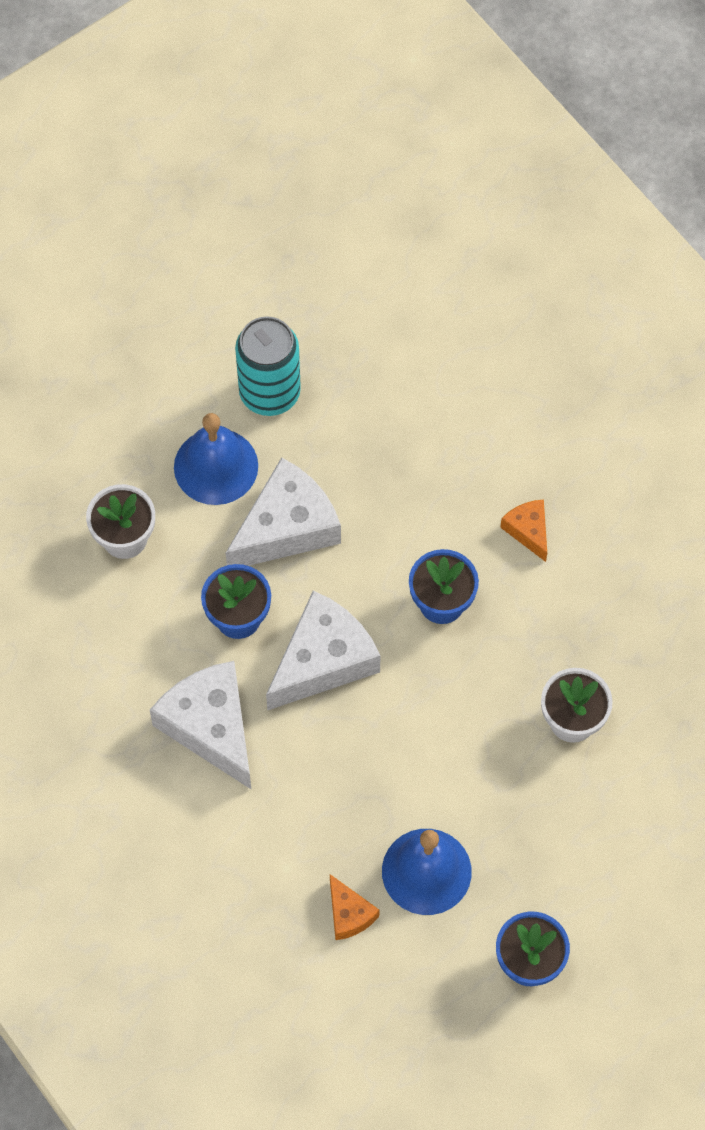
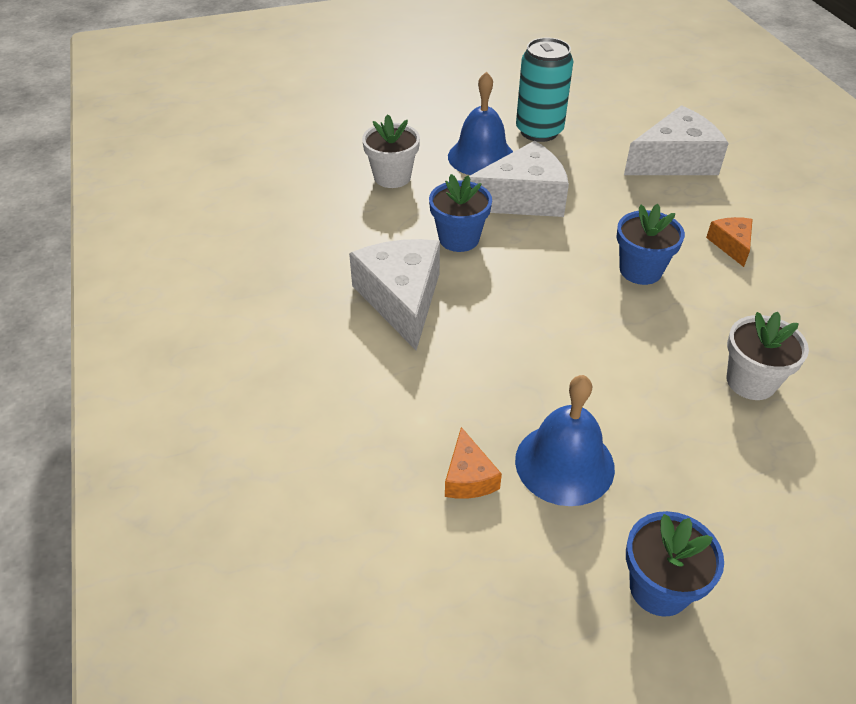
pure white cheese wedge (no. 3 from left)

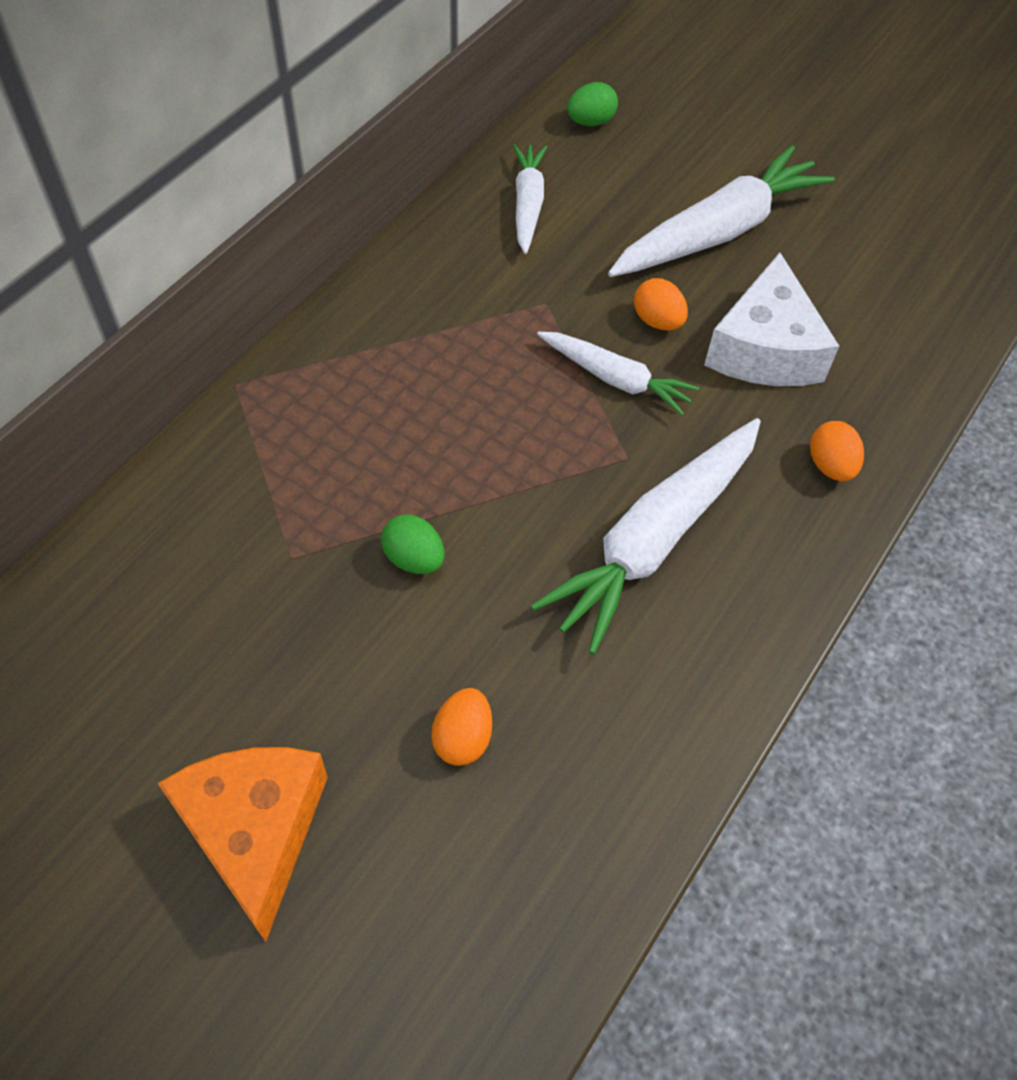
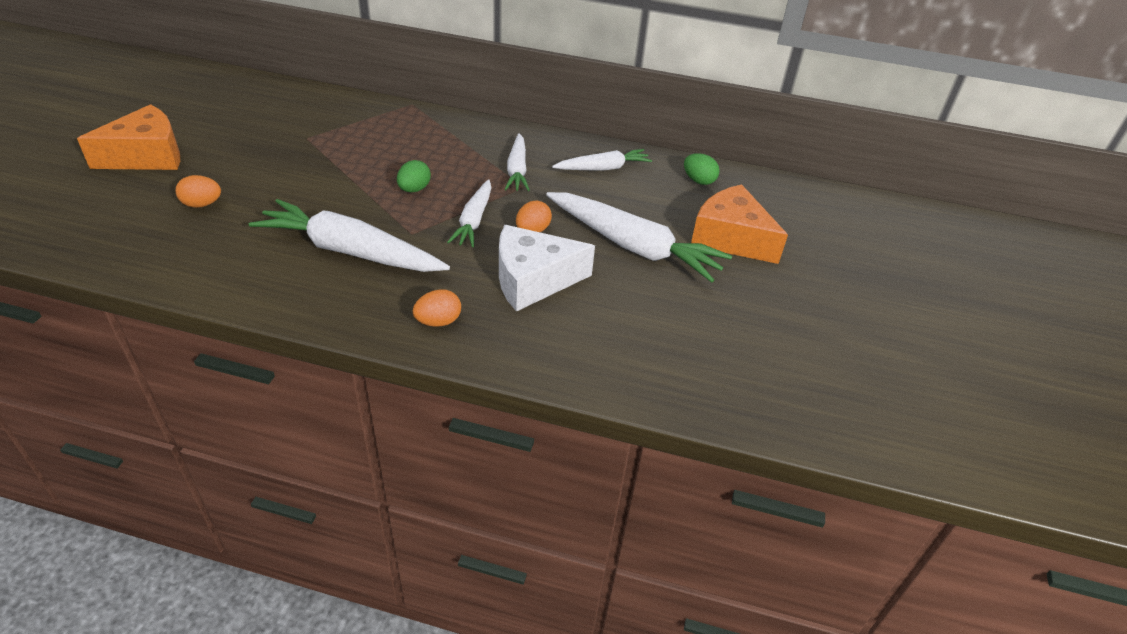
pure white carrot (no. 3 from left)
orange cheese wedge (no. 2 from left)
emerald egg shape (no. 1 from left)

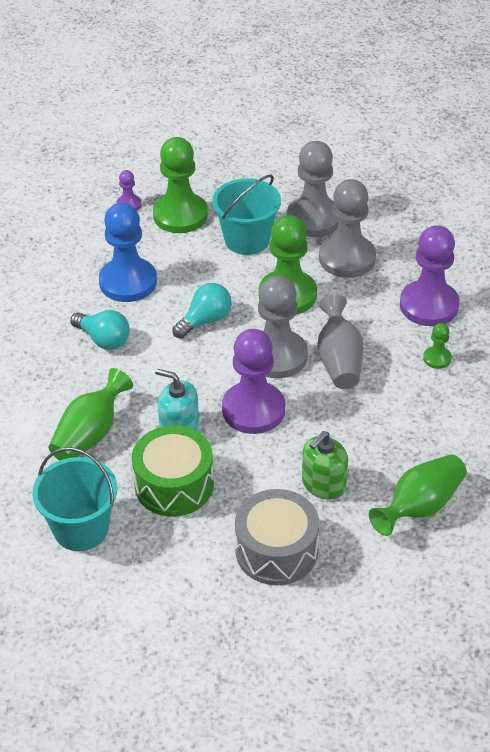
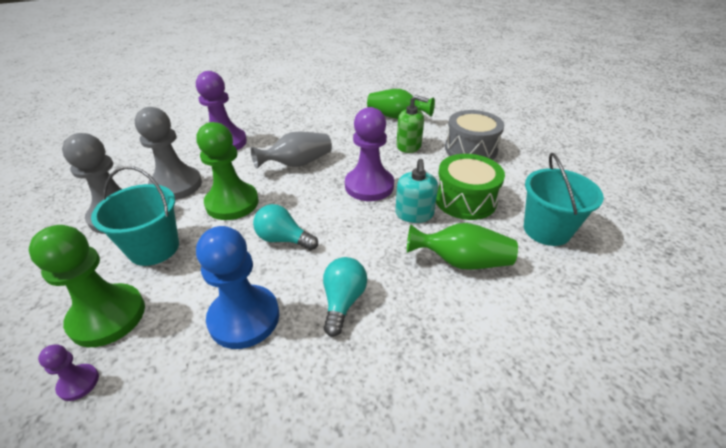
gray chess pawn (no. 1 from left in the first image)
emerald chess pawn (no. 3 from left in the first image)

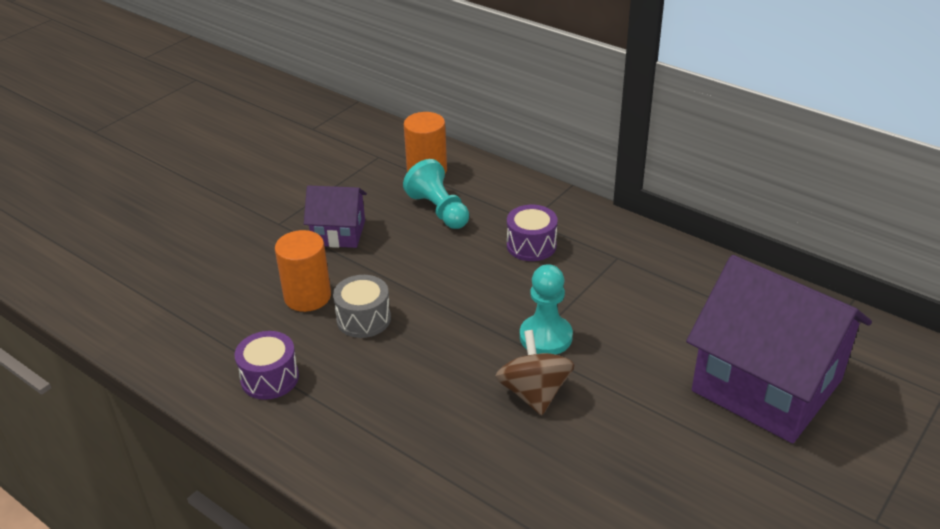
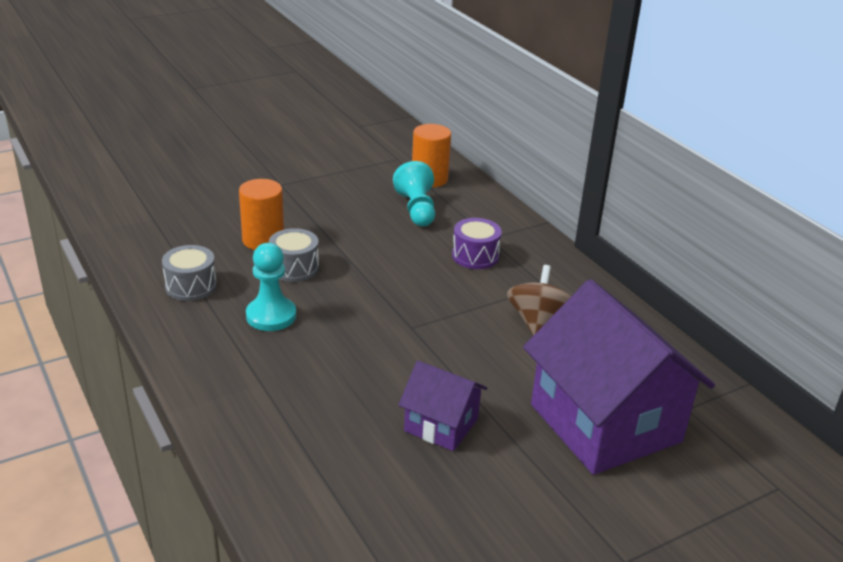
royal purple toy house (no. 1 from left)
brown toy top
aqua chess pawn (no. 1 from left)
gray snare drum (no. 1 from left)

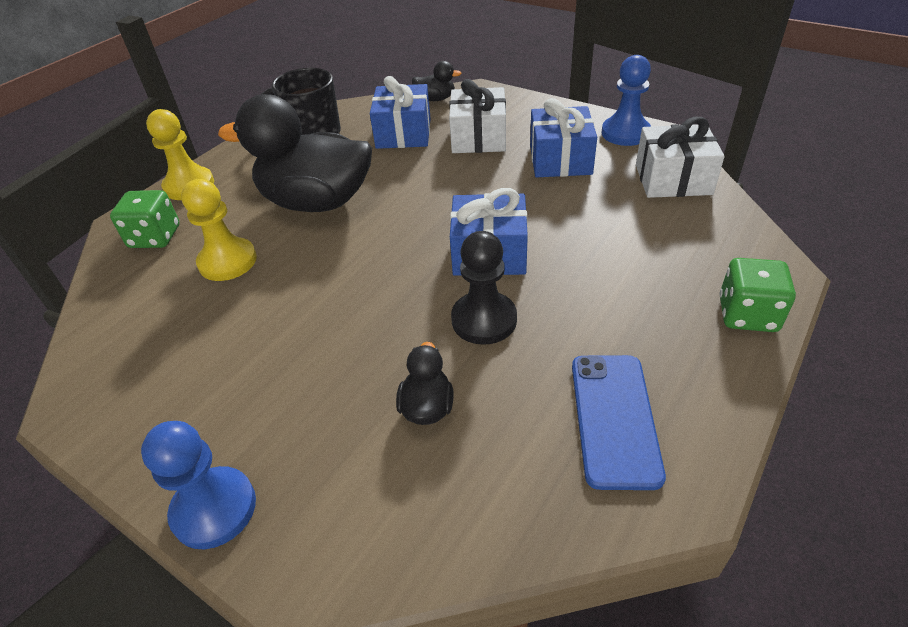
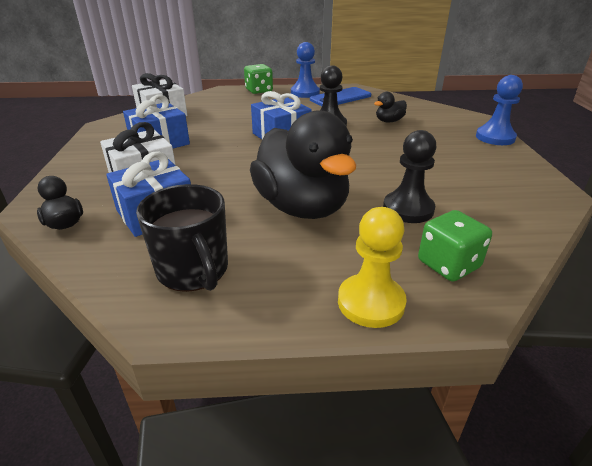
cobalt chess pawn (no. 1 from left)
jet-black chess pawn (no. 2 from left)

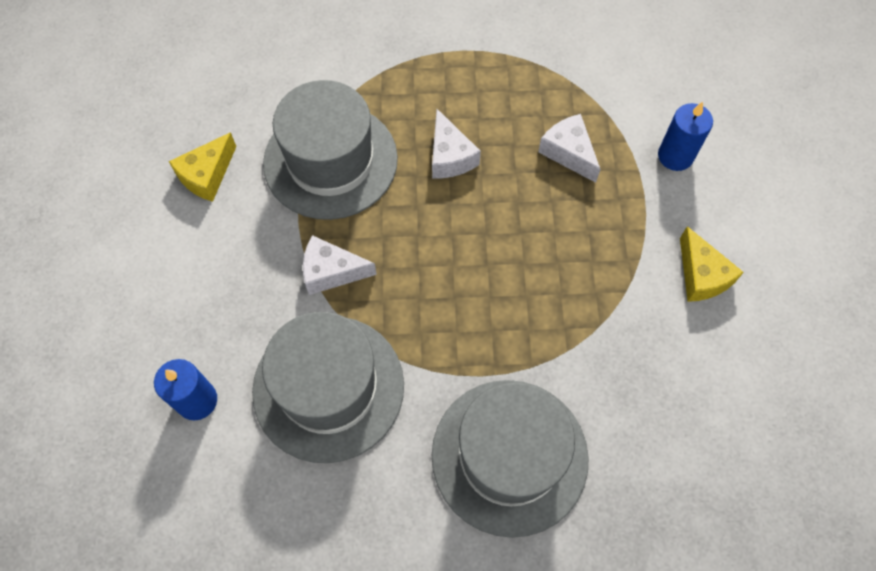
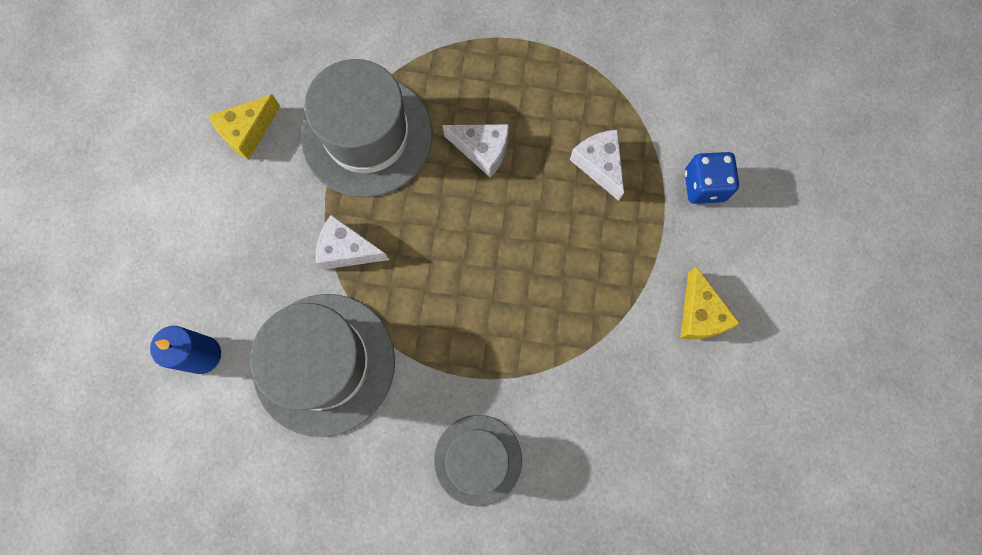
cobalt game die
pure white cheese wedge (no. 2 from left)
gray top hat (no. 3 from left)

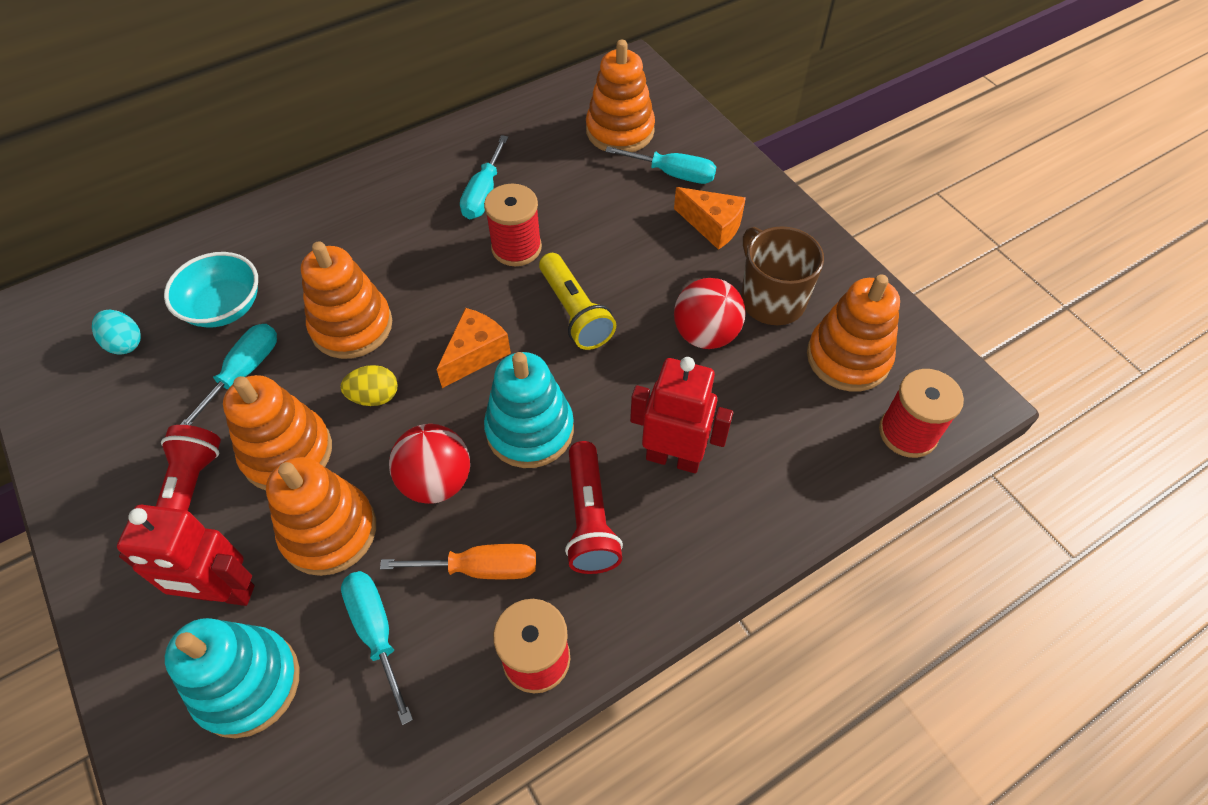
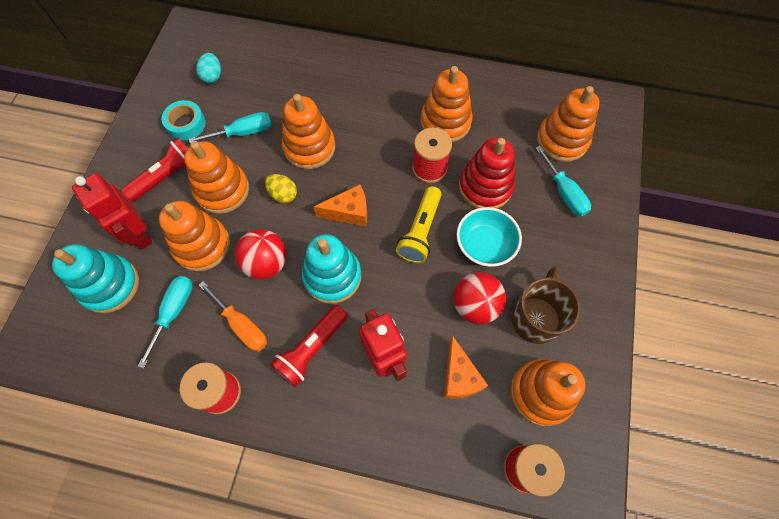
aqua sticky tape
scarlet ring stacker
aqua serving bowl
orange cheese wedge (no. 2 from left)
orange ring stacker (no. 4 from left)

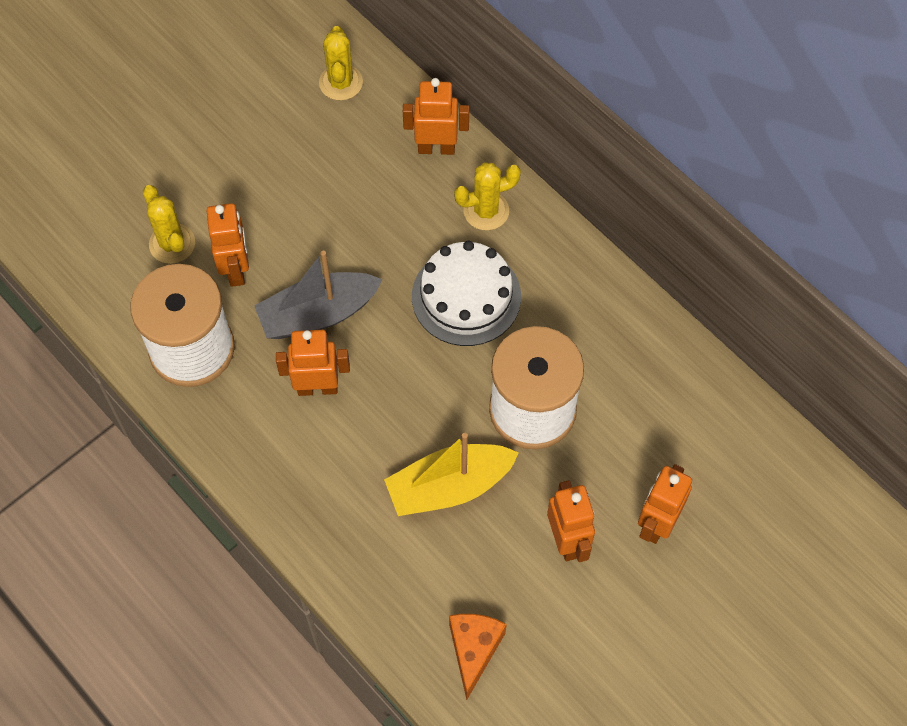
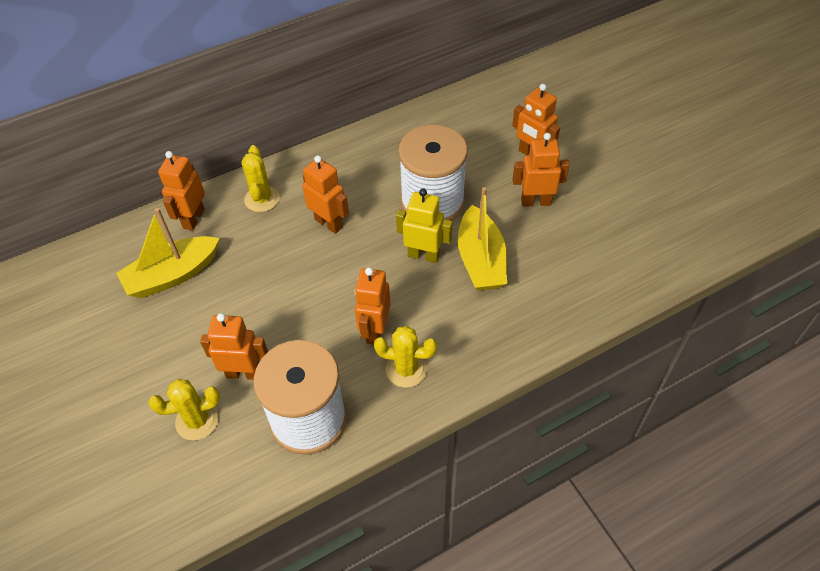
gray toy boat
orange cheese wedge
bright yellow toy boat (no. 1 from left)
bright yellow toy robot
bright yellow prickly plant (no. 3 from left)
orange toy robot (no. 3 from left)

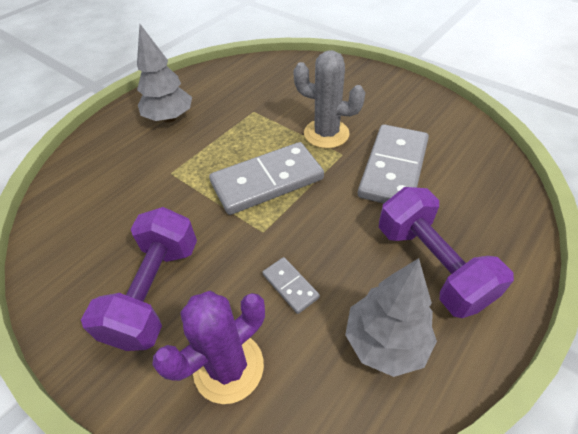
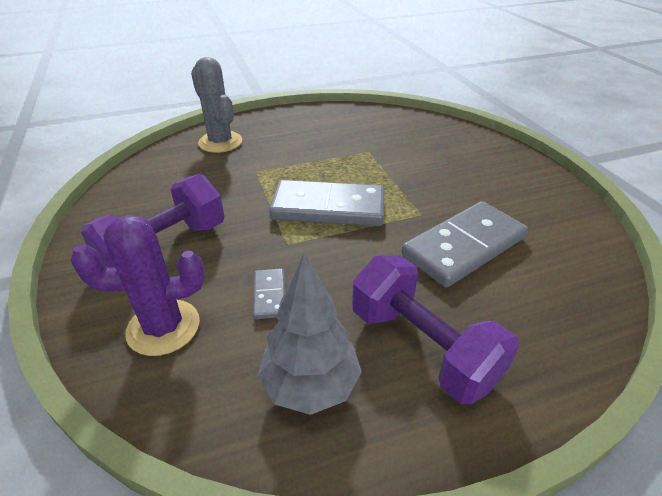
gray fir tree (no. 1 from left in the first image)
gray prickly plant
royal purple dumbbell (no. 2 from left)

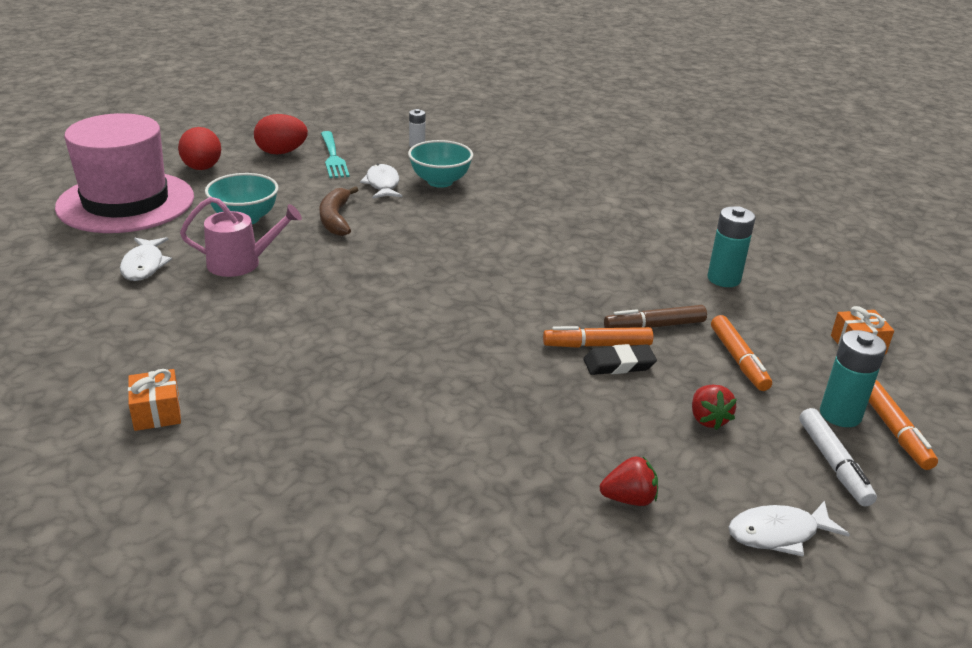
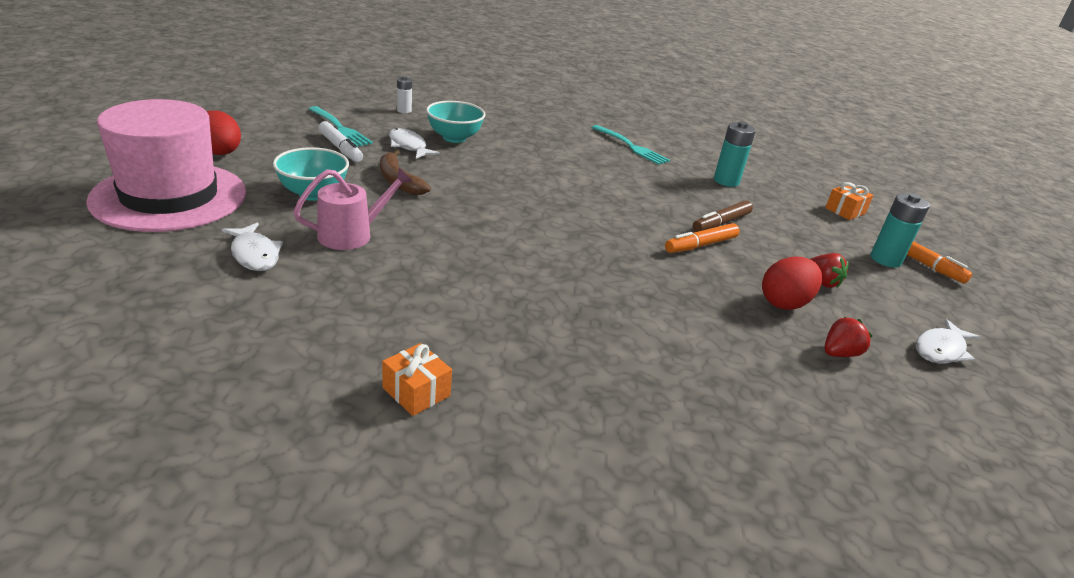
jet-black pencil eraser
orange marker (no. 2 from left in the first image)
aqua table fork (no. 2 from left)
scarlet egg shape (no. 2 from left)
pure white marker

